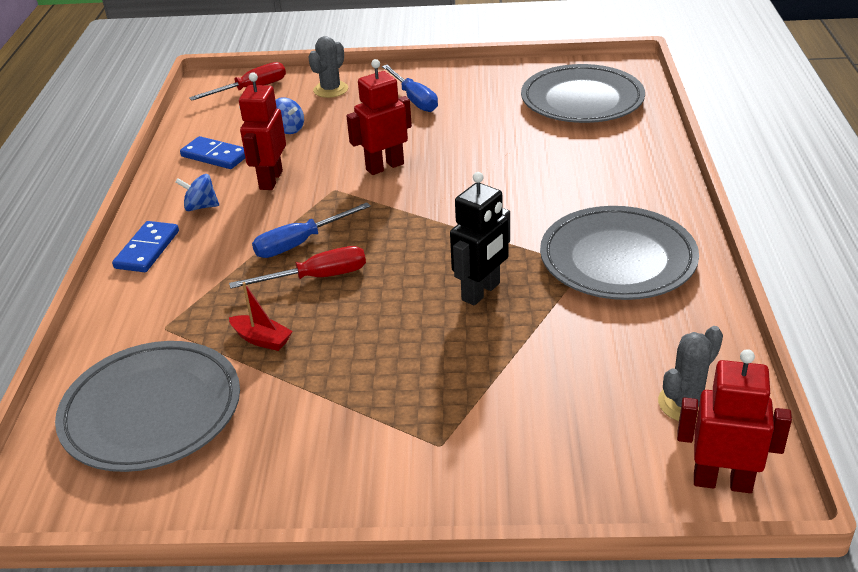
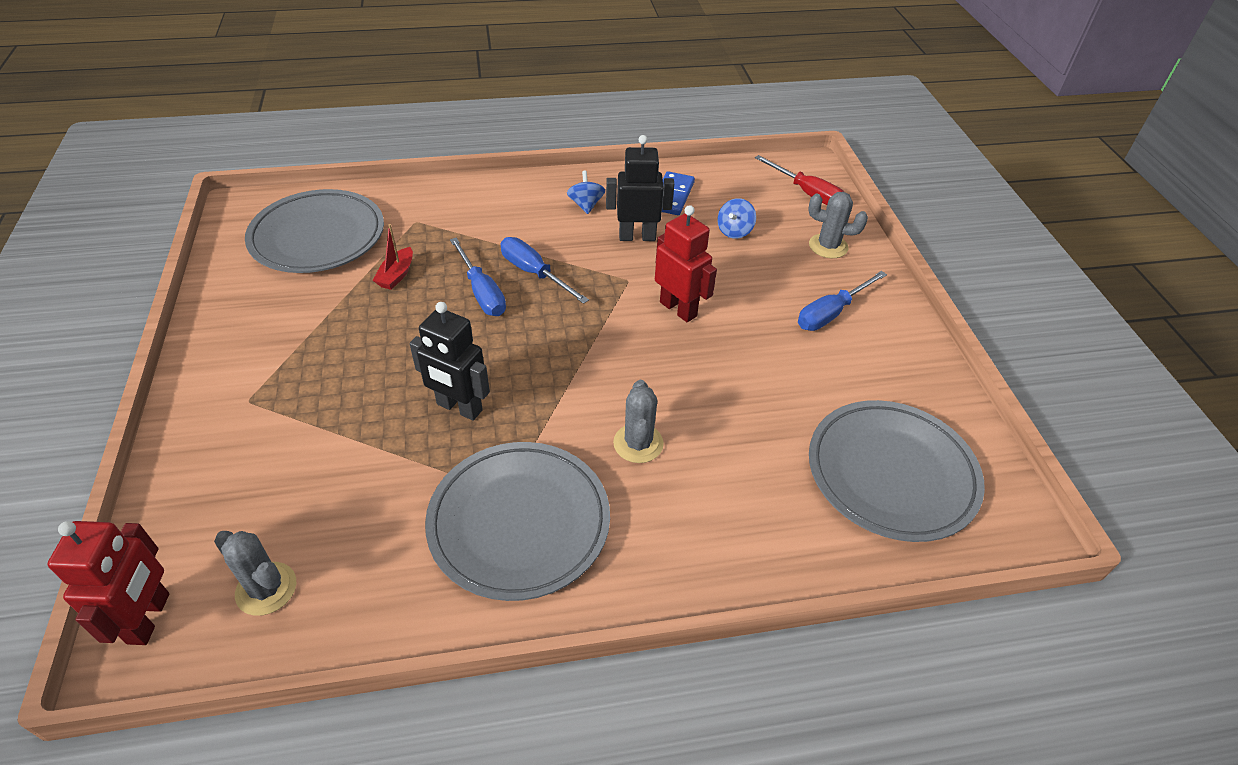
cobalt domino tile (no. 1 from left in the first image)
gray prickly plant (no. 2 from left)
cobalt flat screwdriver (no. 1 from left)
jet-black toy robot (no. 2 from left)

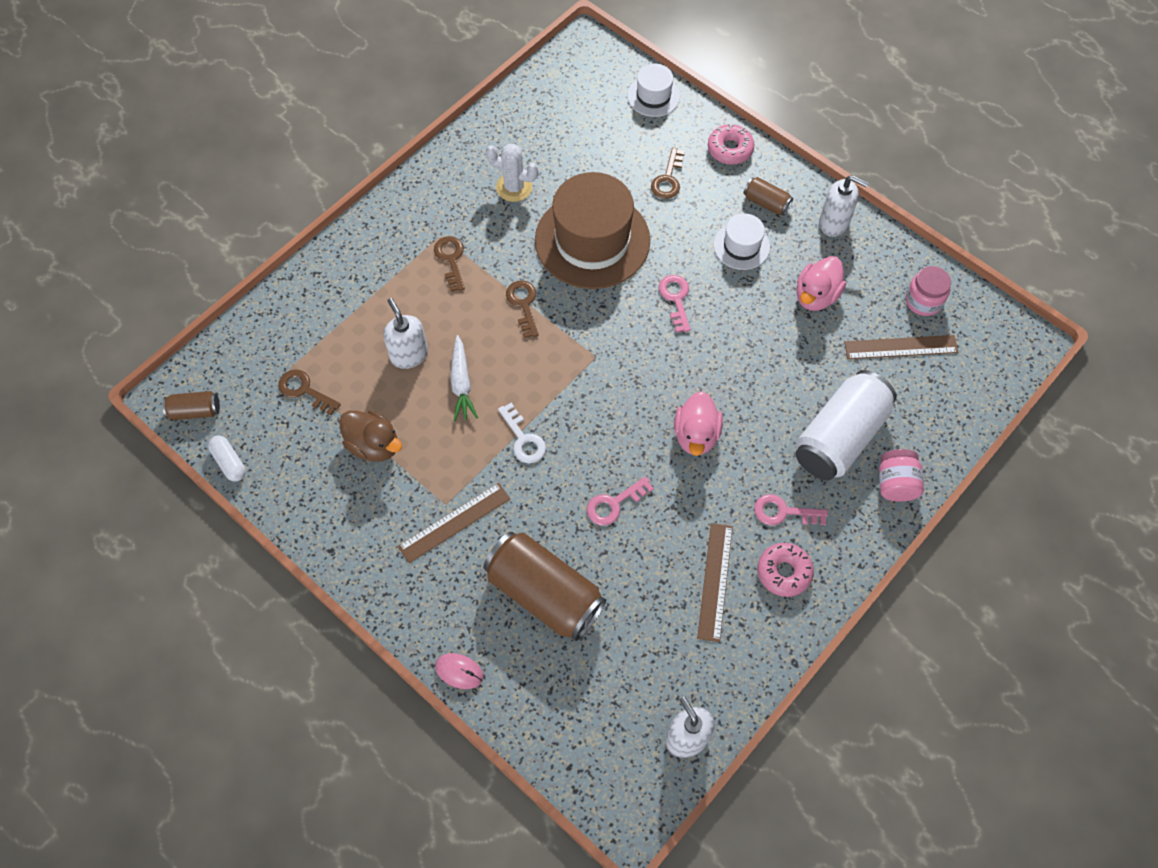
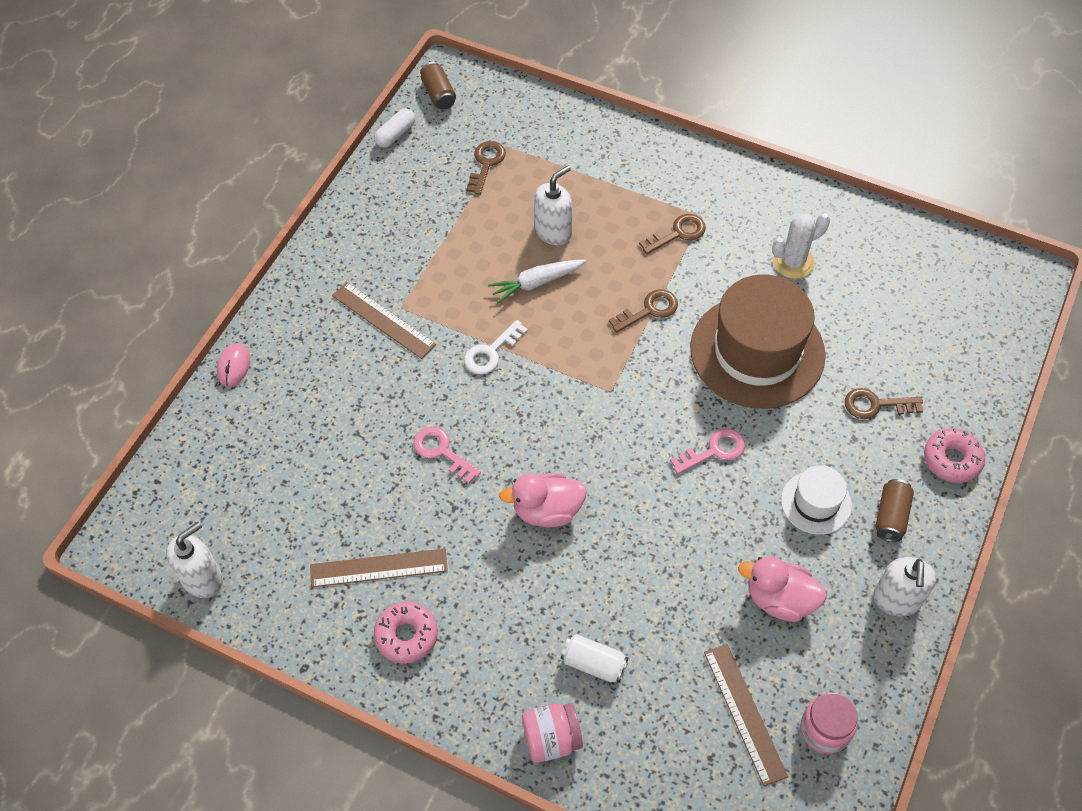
brown rubber duck
brown tin (no. 2 from left in the first image)
pure white top hat (no. 1 from left in the first image)
pink latchkey (no. 3 from left in the first image)
pure white prickly plant
pure white tin

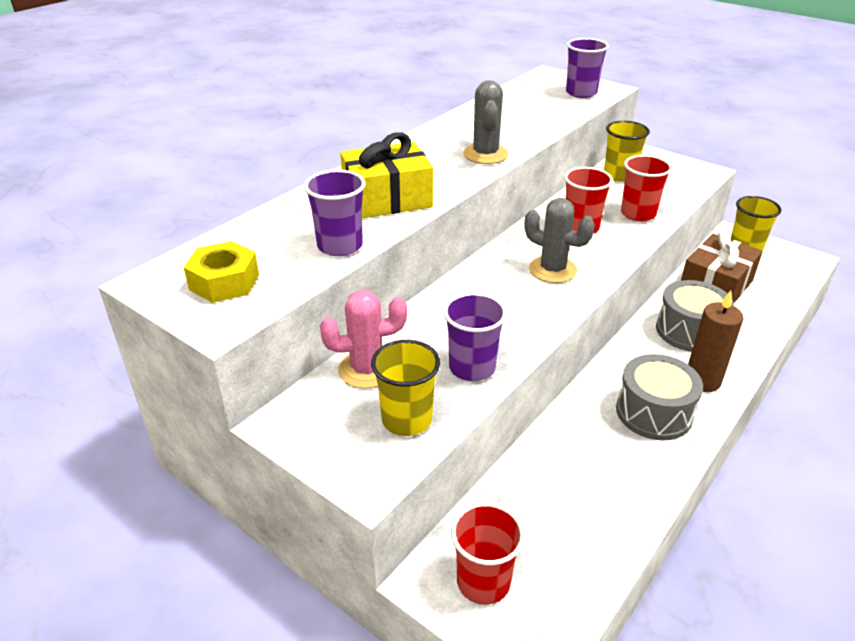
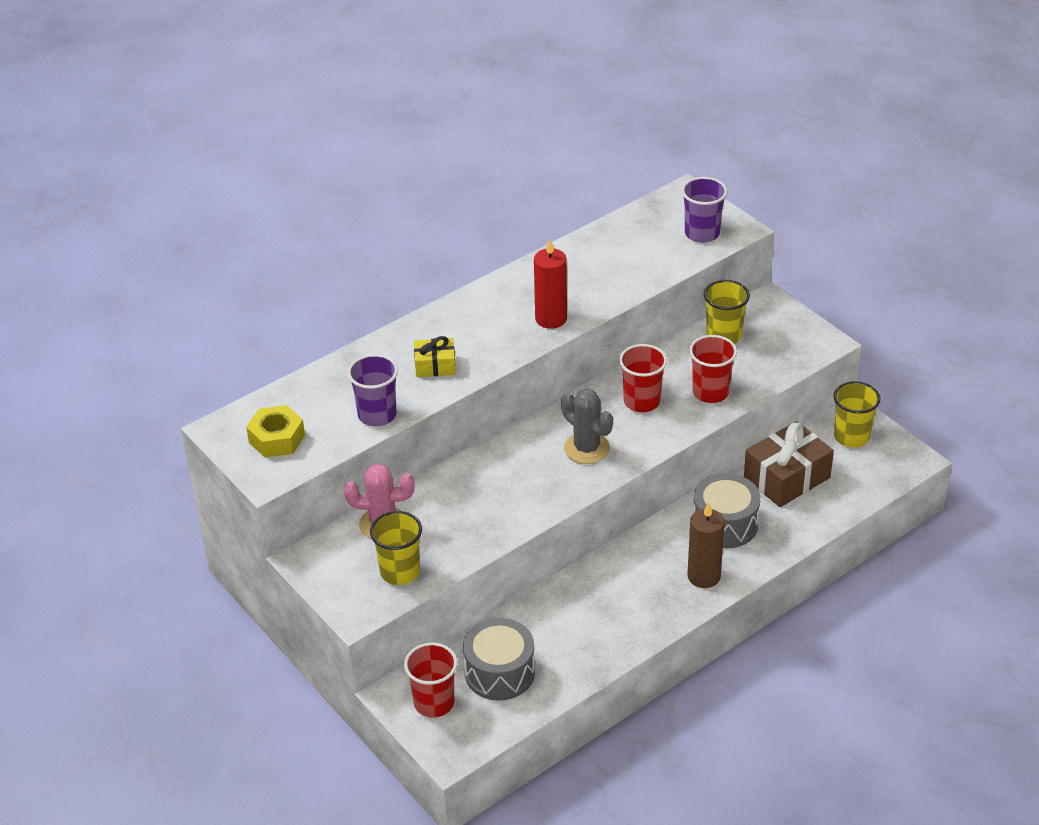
royal purple beaker (no. 2 from left in the first image)
gray snare drum (no. 1 from left)
scarlet wax candle
bright yellow wrapped gift

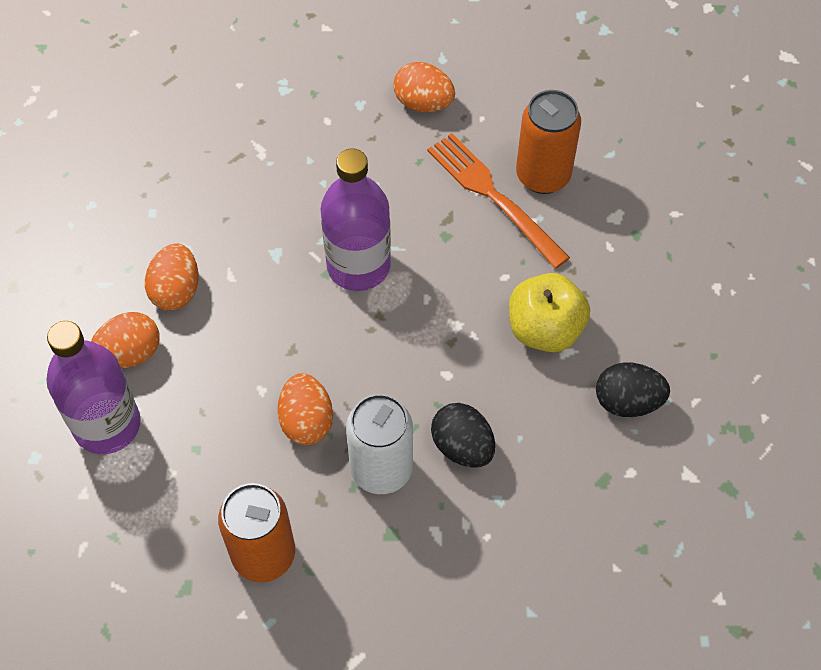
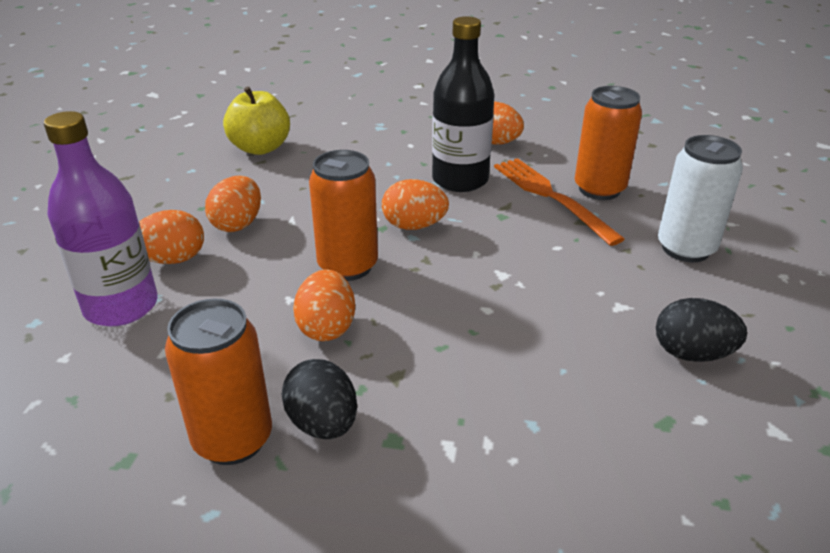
orange tin (no. 2 from left)
jet-black drink bottle
pure white tin
jet-black egg shape (no. 1 from left)
bright yellow apple fruit
orange egg shape (no. 4 from left)

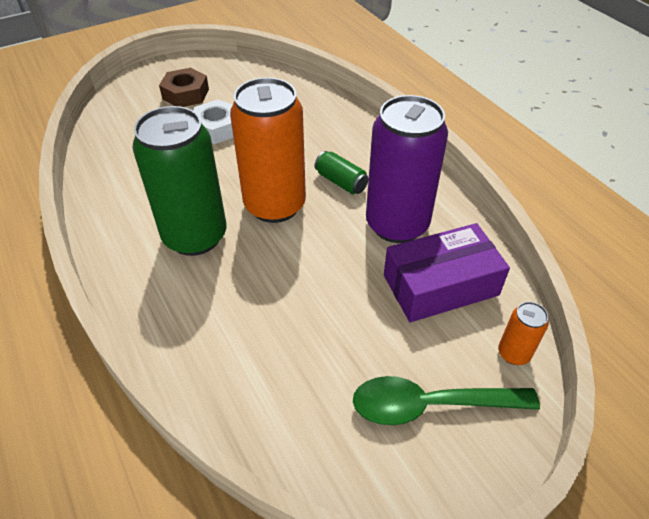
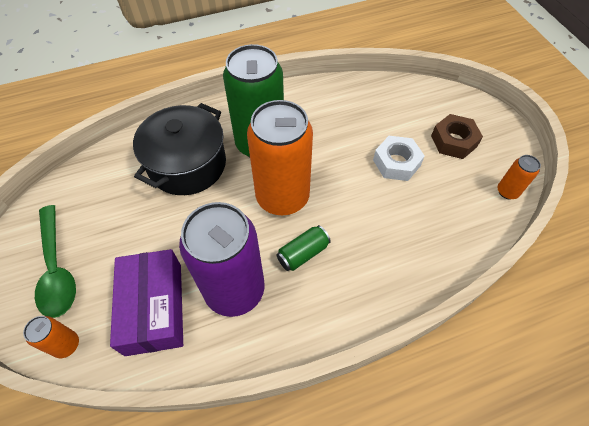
jet-black cooking pot
orange tin (no. 3 from left)
emerald teaspoon

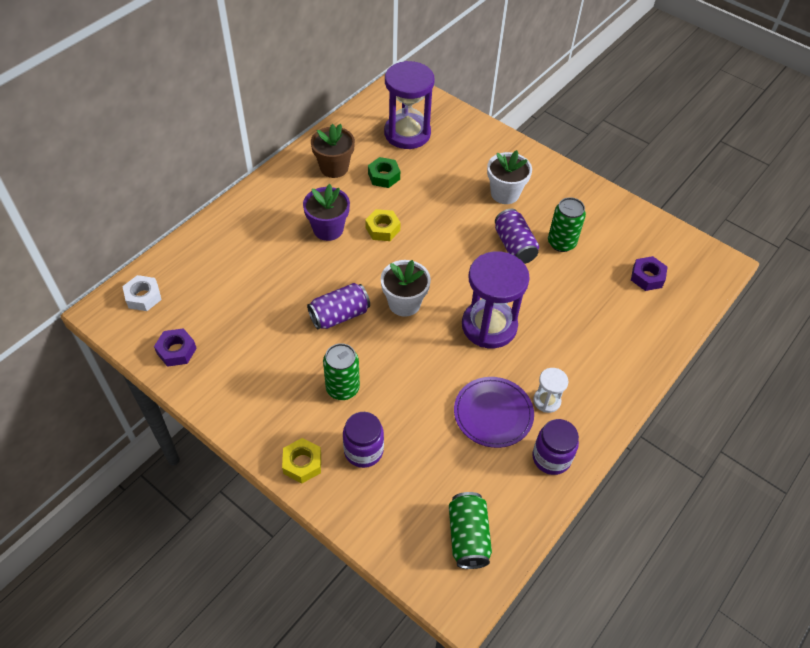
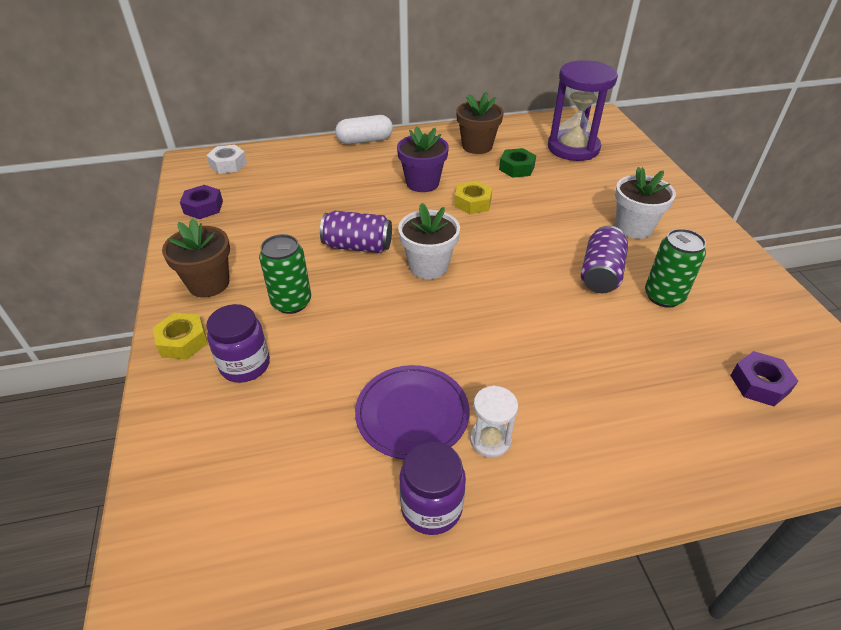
emerald tin (no. 2 from left in the first image)
royal purple hourglass (no. 2 from left in the first image)
brown plant pot (no. 1 from left)
pure white pill

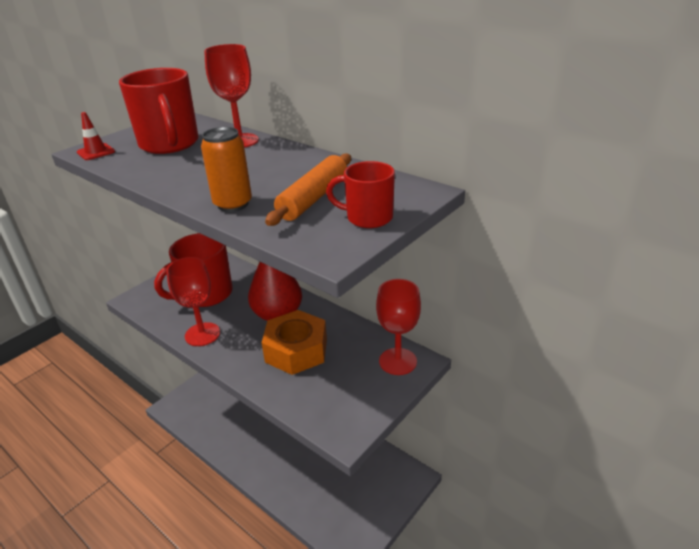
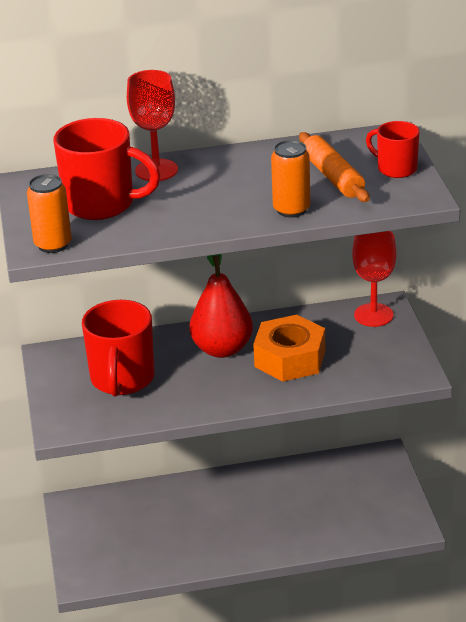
scarlet wine glass (no. 1 from left in the first image)
orange tin (no. 1 from left)
scarlet tea mug (no. 3 from left)

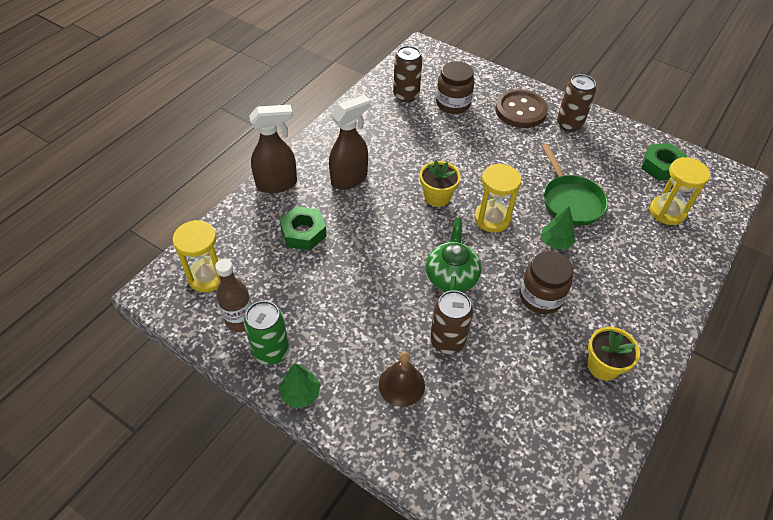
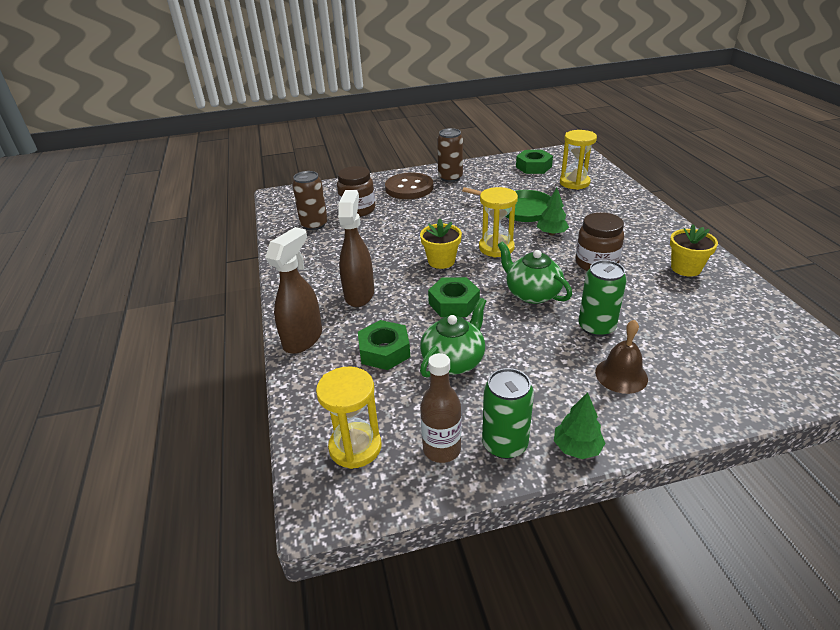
emerald tea pot (no. 1 from left)
emerald hexagon nut (no. 2 from left)
emerald tin (no. 2 from left)

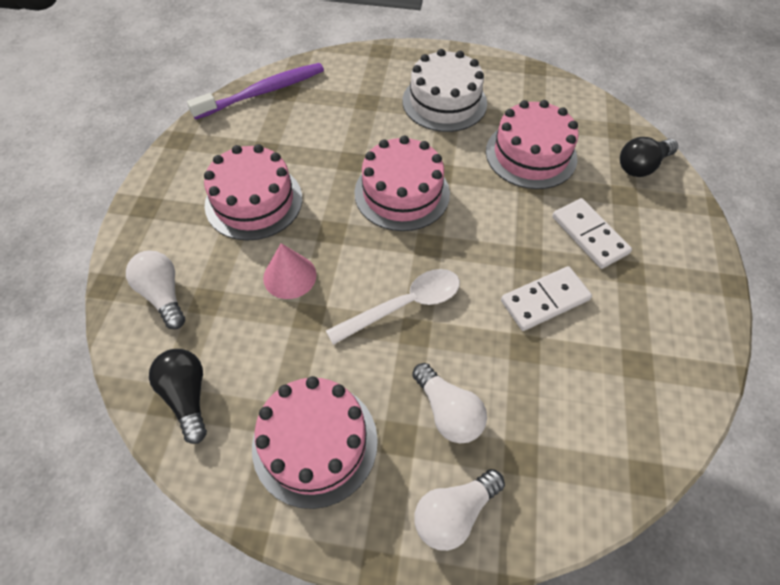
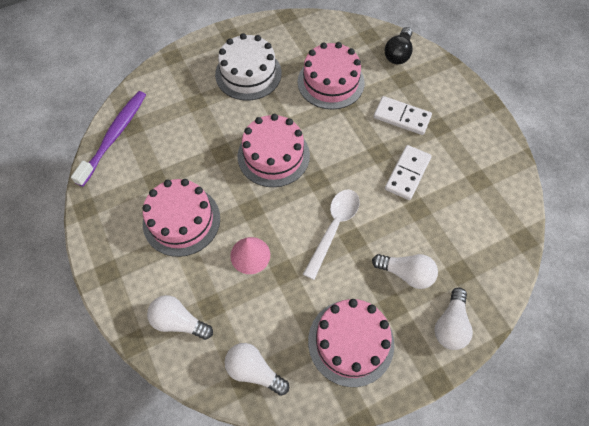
pure white lightbulb (no. 2 from left)

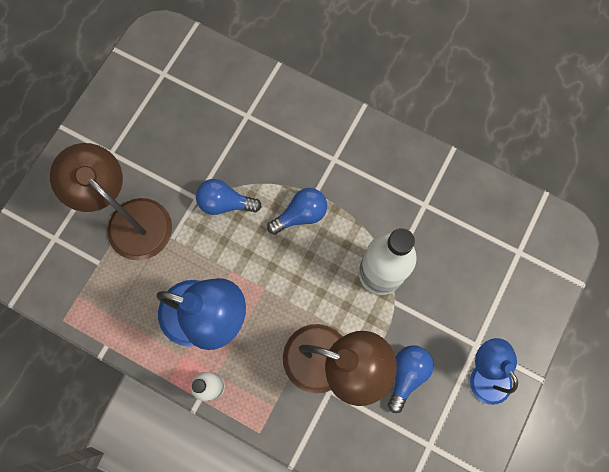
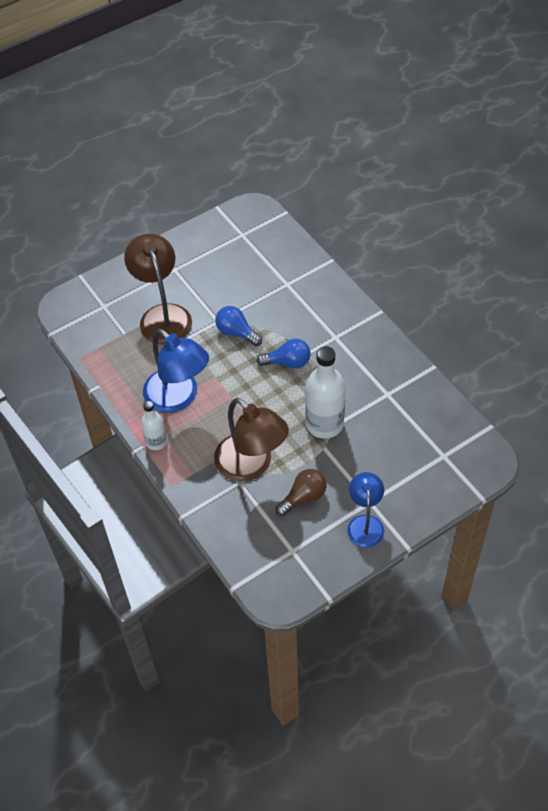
brown lightbulb

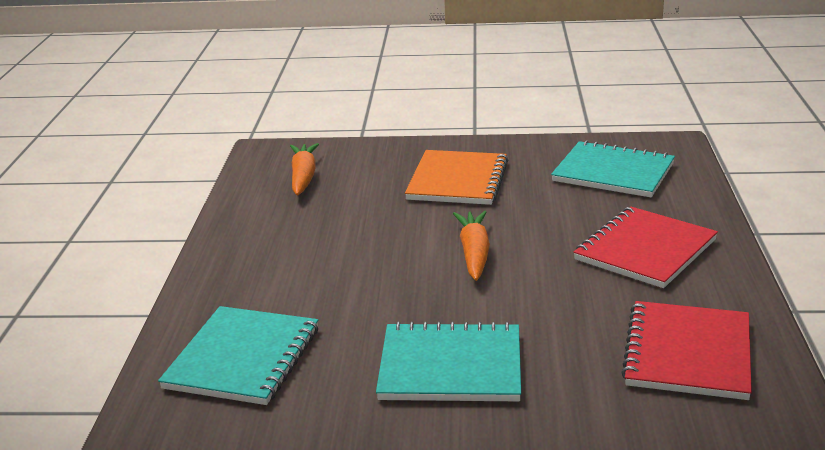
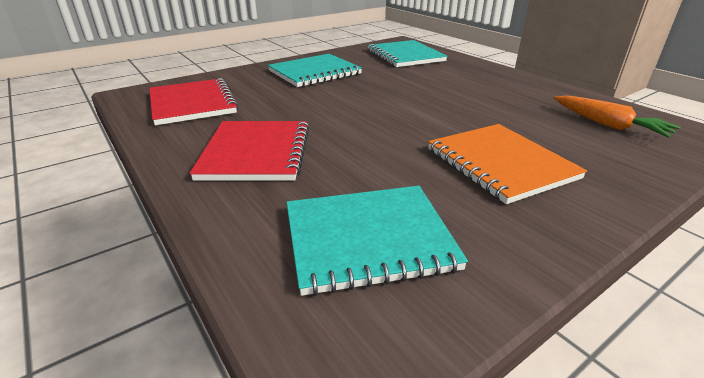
orange carrot (no. 2 from left in the first image)

